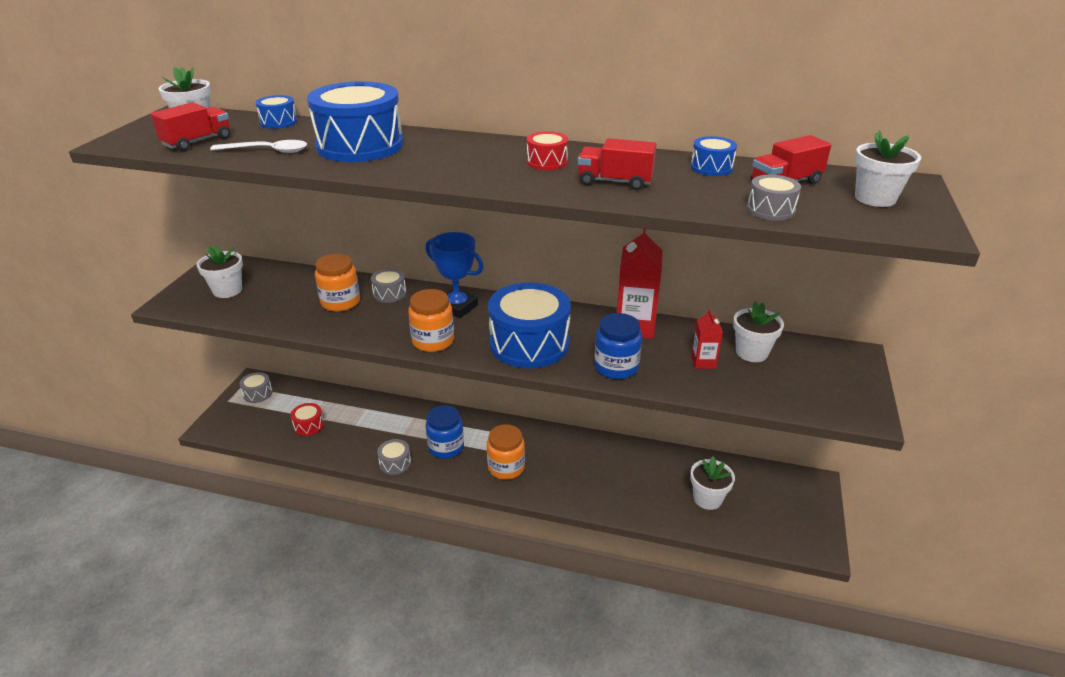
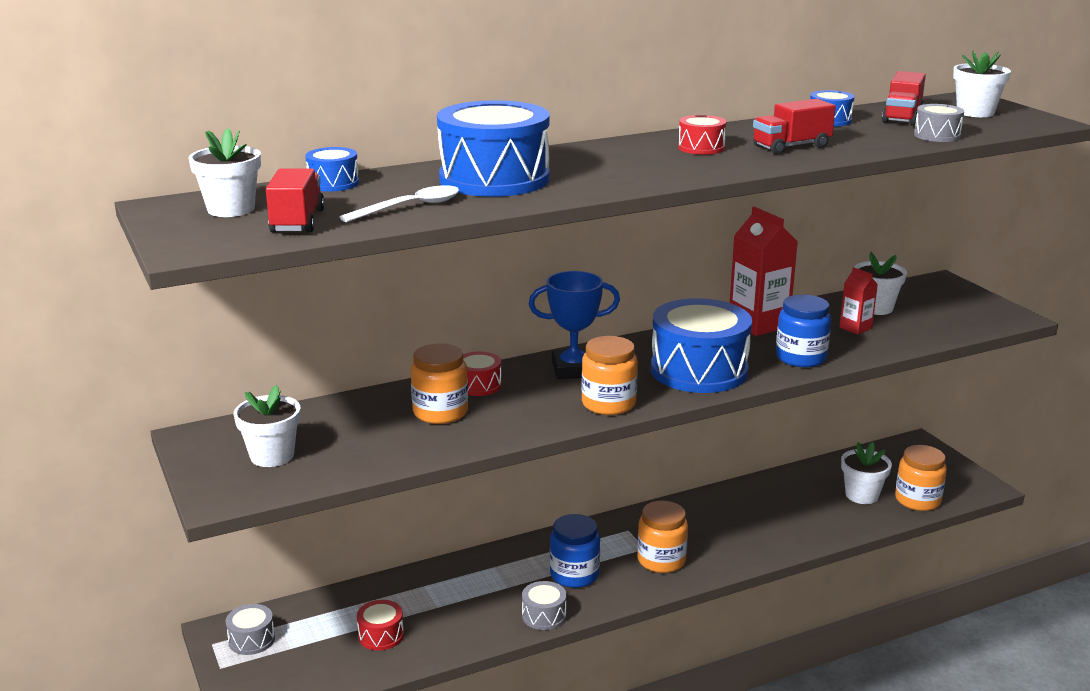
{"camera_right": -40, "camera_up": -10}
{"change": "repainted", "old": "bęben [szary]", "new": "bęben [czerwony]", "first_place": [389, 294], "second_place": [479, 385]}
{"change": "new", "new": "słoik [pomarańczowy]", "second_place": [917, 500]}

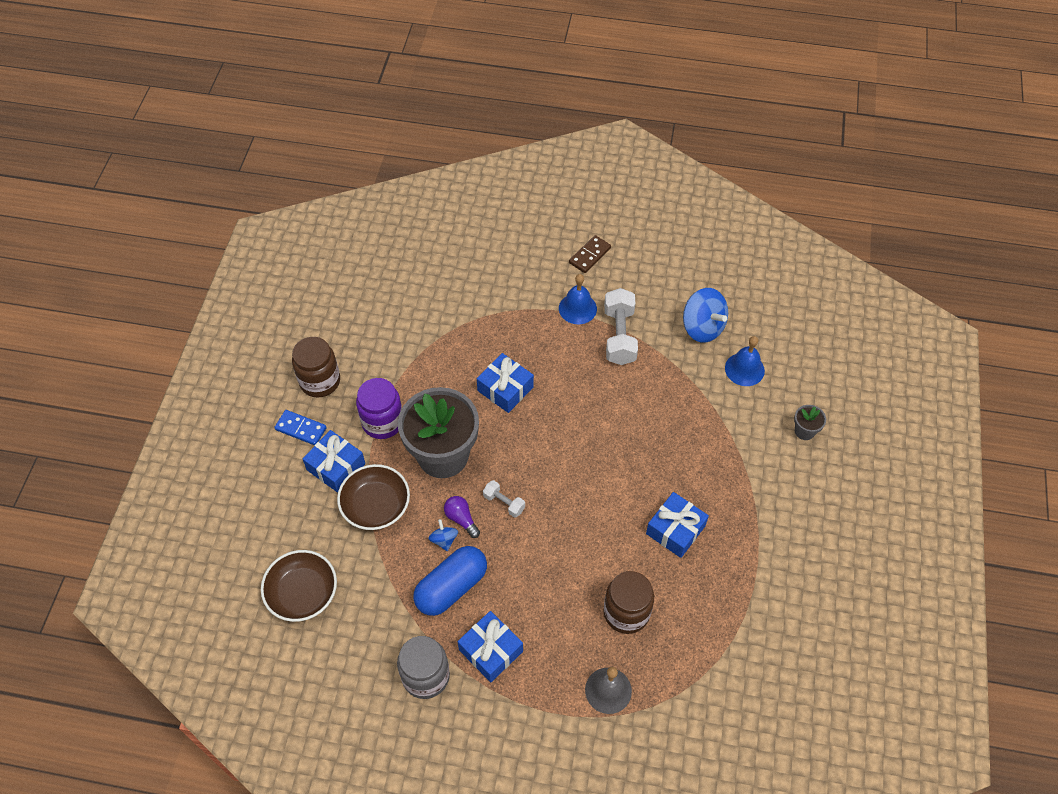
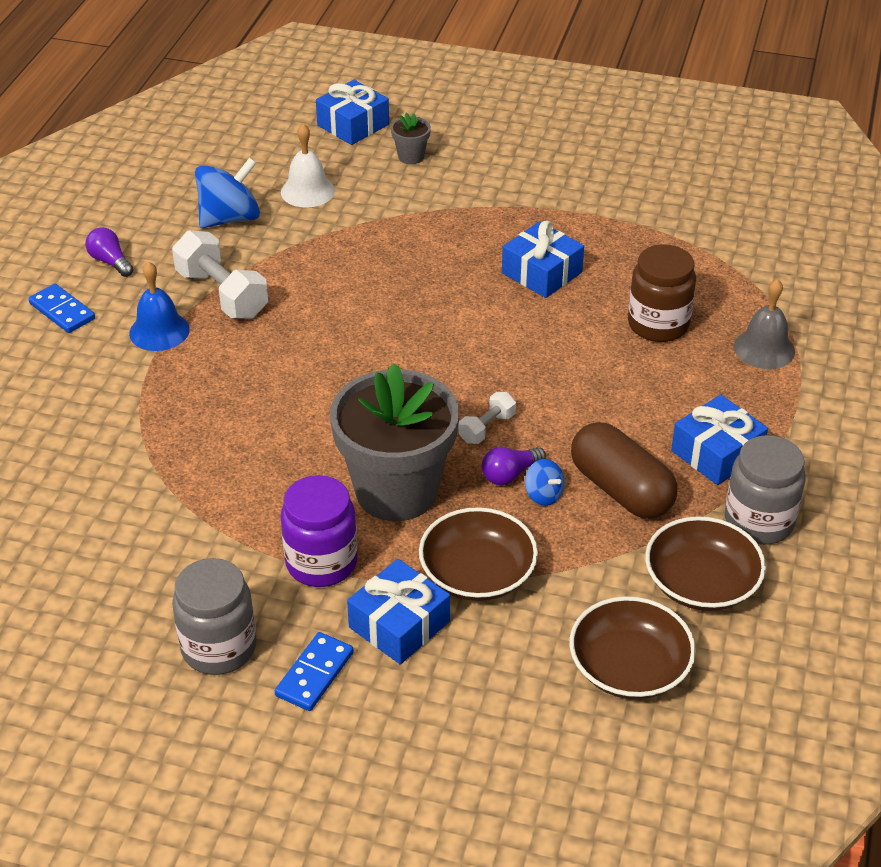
{"camera_right": -85, "camera_up": -15}
{"change": "repainted", "old": "kostka domina [brązowy]", "new": "kostka domina [niebieski]", "first_place": [589, 255], "second_place": [62, 311]}
{"change": "new", "new": "żarówka [fioletowy]", "second_place": [110, 262]}
{"change": "rotated", "old": "hantel [biały]", "first_place": [619, 336], "second_place": [222, 294], "degrees": 45}
{"change": "repainted", "old": "słoik [brązowy]", "new": "słoik [szary]", "first_place": [320, 381], "second_place": [219, 647]}
{"change": "repainted", "old": "dzwonek [niebieski]", "new": "dzwonek [biały]", "first_place": [744, 369], "second_place": [307, 191]}
{"change": "shifted", "old": "prezent [niebieski]", "first_place": [505, 389], "second_place": [353, 125]}
{"change": "rotated", "old": "bączek [niebieski]", "first_place": [444, 540], "second_place": [543, 495], "degrees": -120}
{"change": "repainted", "old": "kapsułka [niebieski]", "new": "kapsułka [brązowy]", "first_place": [451, 587], "second_place": [621, 489]}
{"change": "new", "new": "miska [brązowy]", "second_place": [701, 583]}

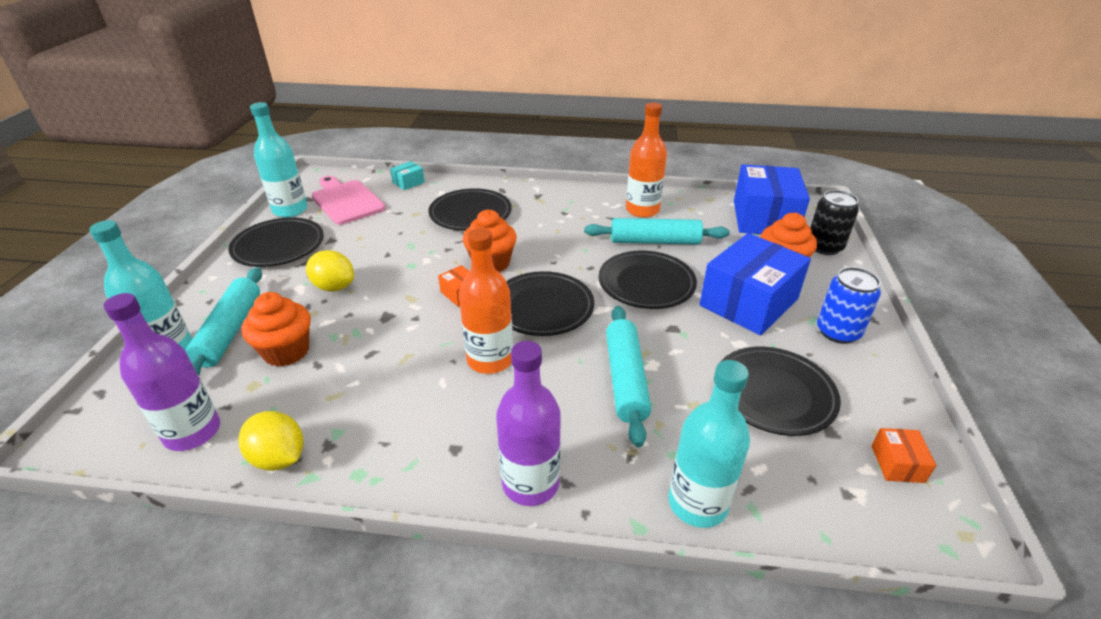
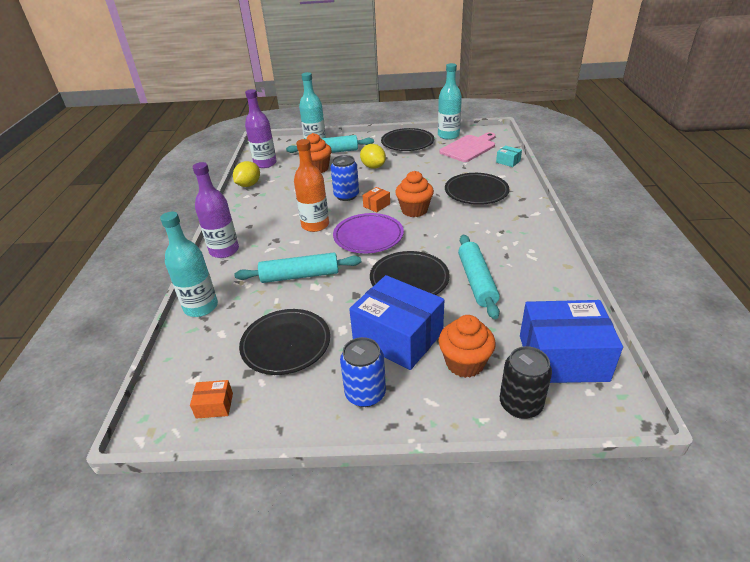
{"camera_right": 85, "camera_up": 0}
{"change": "new", "new": "puszka [niebieski]", "second_place": [346, 195]}
{"change": "repainted", "old": "talerz [czarny]", "new": "talerz [fioletowy]", "first_place": [543, 308], "second_place": [368, 236]}
{"change": "rotated", "old": "cytryna [żółty]", "first_place": [334, 287], "second_place": [373, 167], "degrees": -60}
{"change": "gone", "old": "butelka [pomarańczowy]", "first_place": [642, 210]}

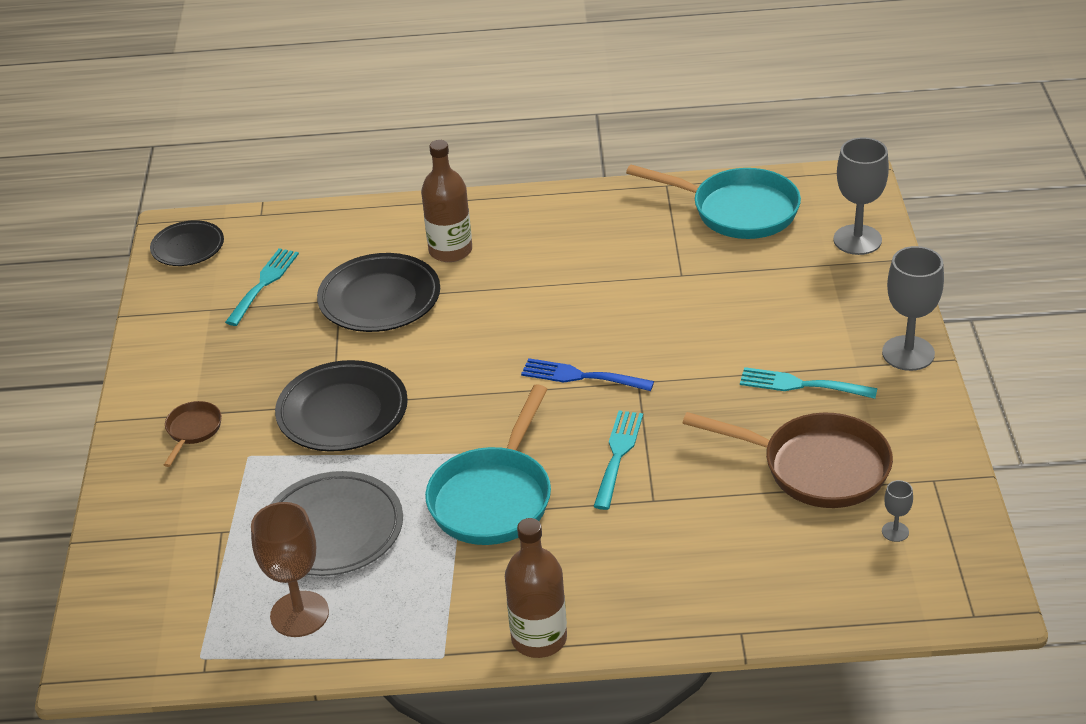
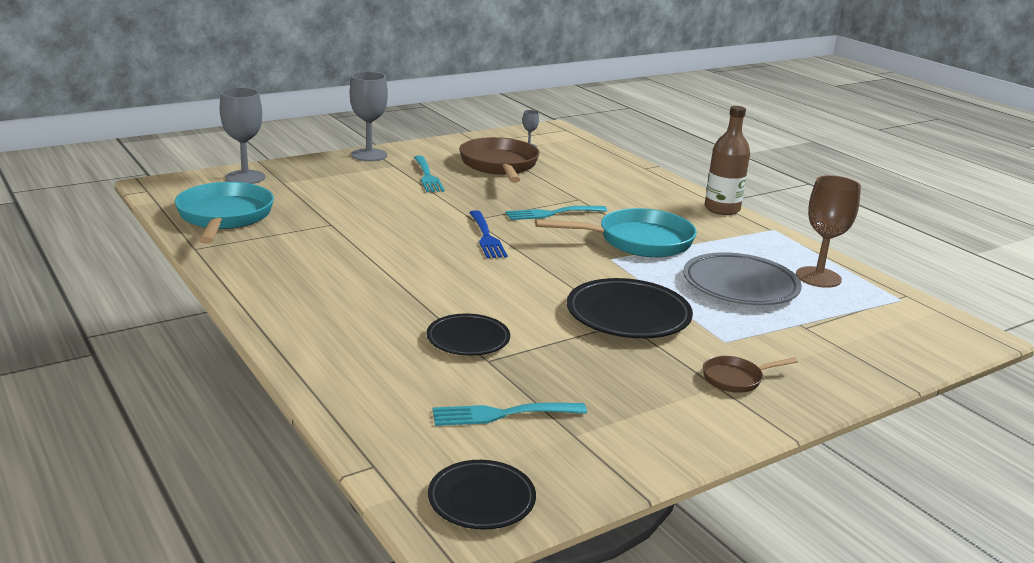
{"camera_right": -125, "camera_up": -15}
{"change": "scaled", "old": "talerz [czarny]", "first_place": [379, 299], "second_place": [468, 339], "factor": 0.63}
{"change": "gone", "old": "butelka [brązowy]", "first_place": [450, 250]}

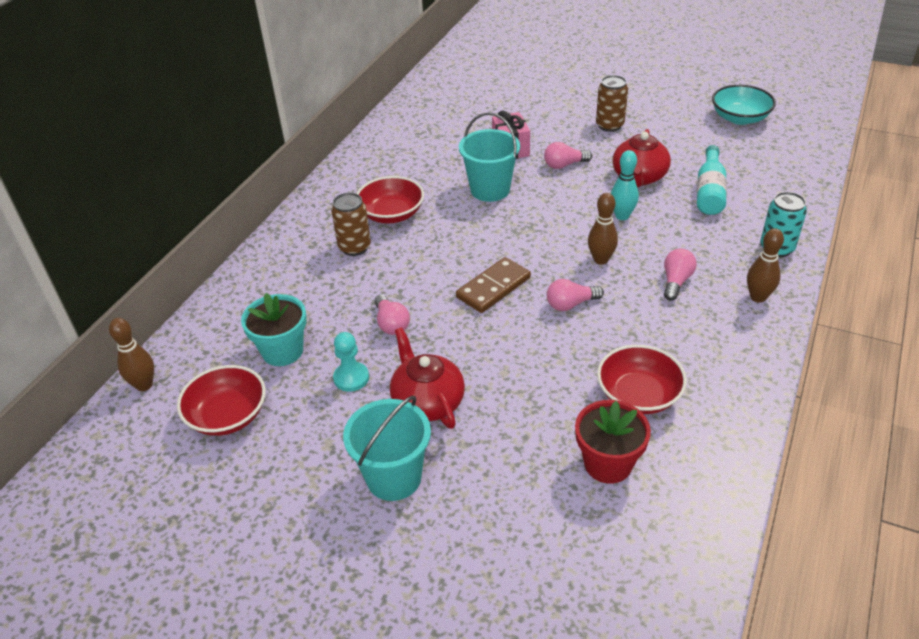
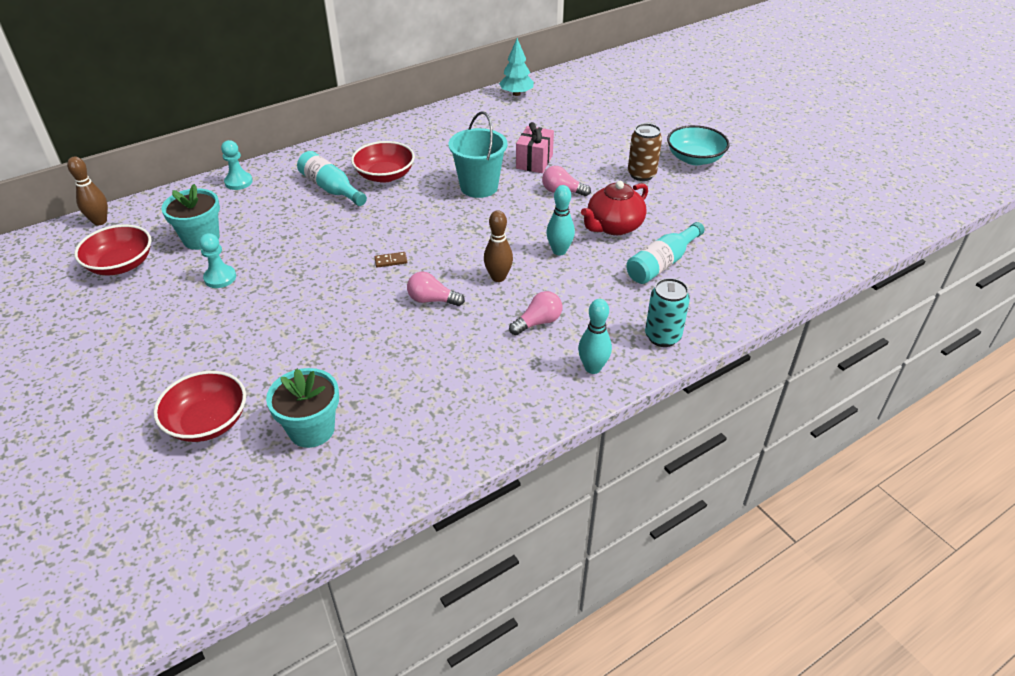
{"camera_right": 30, "camera_up": 0}
{"change": "shifted", "old": "miska [czerwony]", "first_place": [638, 395], "second_place": [207, 422]}
{"change": "new", "new": "pionek [turkusowy]", "second_place": [238, 182]}
{"change": "repainted", "old": "doniczka [czerwony]", "new": "doniczka [turkusowy]", "first_place": [608, 464], "second_place": [312, 430]}
{"change": "swapped", "old": "puszka [brązowy]", "new": "butelka [turkusowy]", "first_place": [354, 247], "second_place": [331, 188]}
{"change": "scaled", "old": "kostka domina [brązowy]", "first_place": [493, 287], "second_place": [391, 261], "factor": 0.45}
{"change": "new", "new": "drzewko [turkusowy]", "second_place": [516, 94]}
{"change": "repainted", "old": "kręgiel [brązowy]", "new": "kręgiel [turkusowy]", "first_place": [758, 297], "second_place": [592, 368]}
{"change": "shifted", "old": "miska [turkusowy]", "first_place": [739, 118], "second_place": [694, 158]}
{"change": "gone", "old": "wiadro [turkusowy]", "first_place": [394, 477]}
{"change": "gone", "old": "żarówka [różowy]", "first_place": [391, 323]}
{"change": "gone", "old": "imbryk [czerwony]", "first_place": [427, 402]}

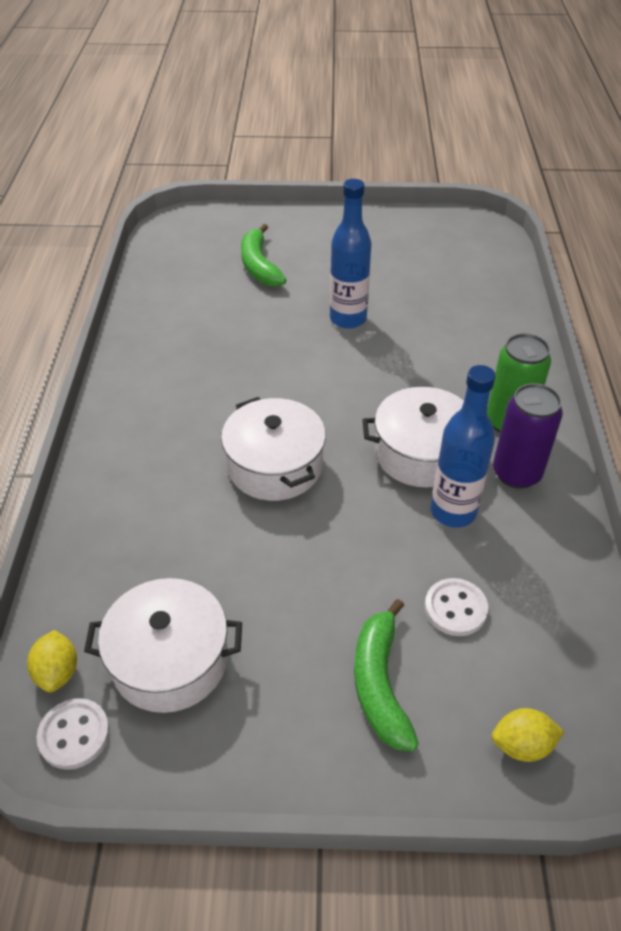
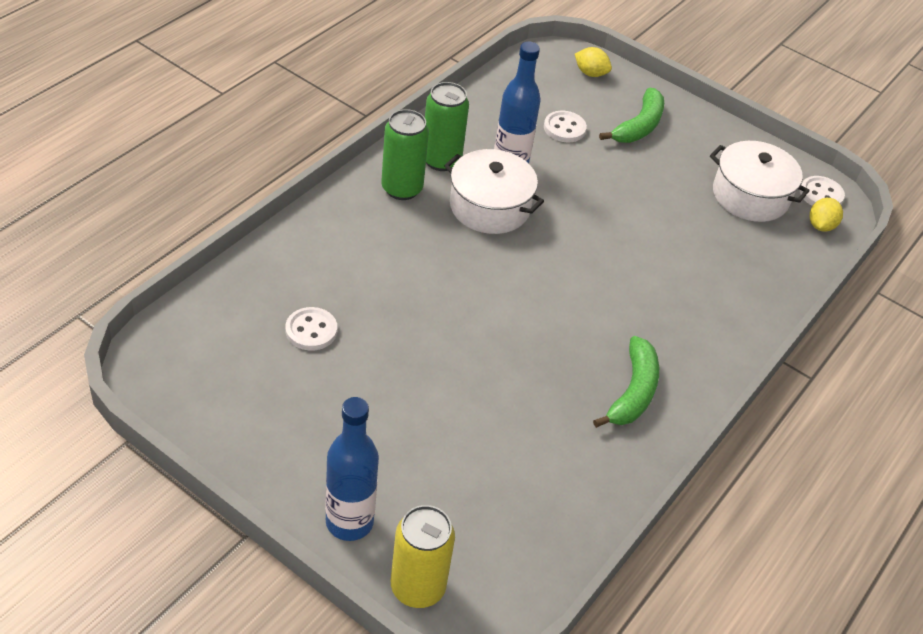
{"camera_right": -150, "camera_up": 0}
{"change": "new", "new": "guzik [biały]", "second_place": [311, 330]}
{"change": "shifted", "old": "butelka [niebieski]", "first_place": [348, 319], "second_place": [349, 522]}
{"change": "new", "new": "puszka [żółty]", "second_place": [417, 587]}
{"change": "repainted", "old": "puszka [fioletowy]", "new": "puszka [zielony]", "first_place": [516, 473], "second_place": [441, 160]}
{"change": "shifted", "old": "banan [zielony]", "first_place": [259, 266], "second_place": [633, 392]}
{"change": "gone", "old": "garnek [biały]", "first_place": [275, 465]}

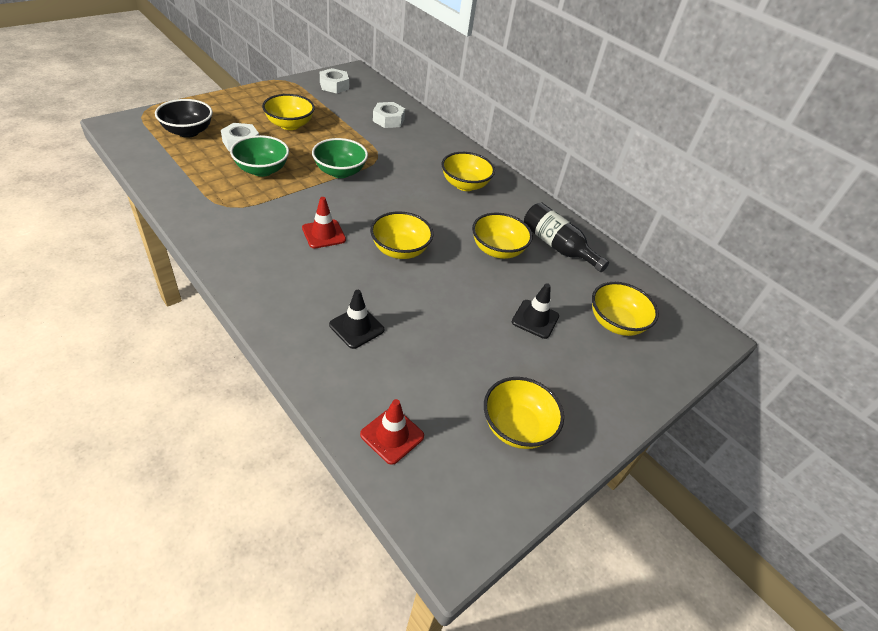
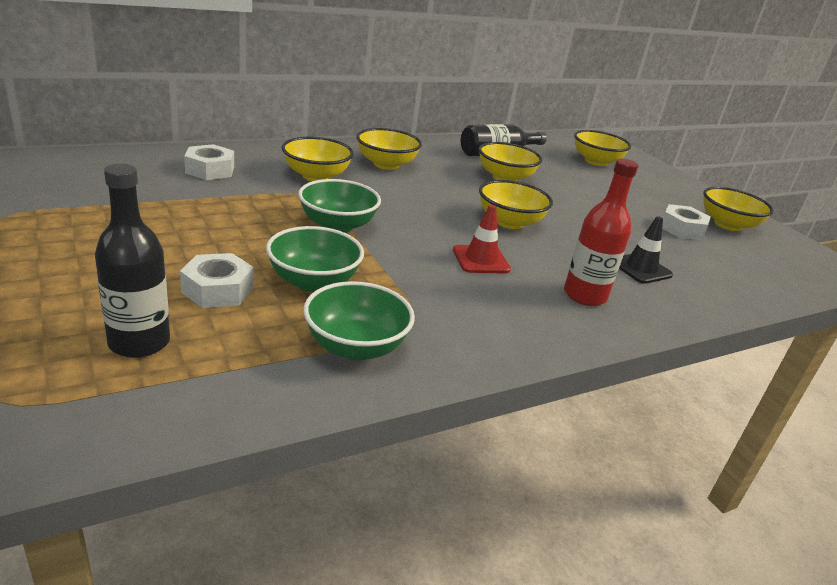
{"camera_right": -75, "camera_up": -15}
{"change": "swapped", "old": "miska [czarny]", "new": "butelka [czarny]", "first_place": [188, 132], "second_place": [139, 342]}
{"change": "shifted", "old": "miska [żółty]", "first_place": [290, 125], "second_place": [316, 176]}
{"change": "new", "new": "miska [zielony]", "second_place": [355, 346]}
{"change": "new", "new": "butelka [czerwony]", "second_place": [584, 295]}
{"change": "shifted", "old": "nakrętka [biały]", "first_place": [334, 86], "second_place": [682, 229]}
{"change": "gone", "old": "pachołek [czerwony]", "first_place": [392, 435]}
{"change": "gone", "old": "pachołek [czarny]", "first_place": [535, 319]}

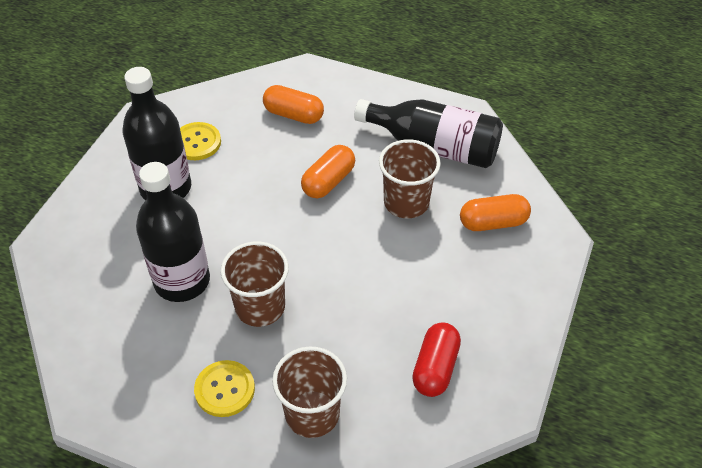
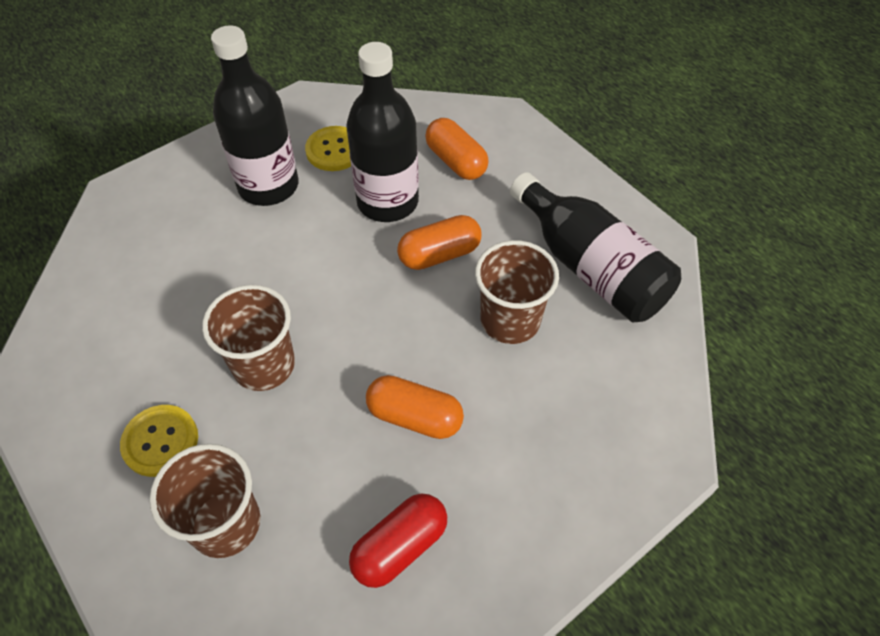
{"camera_right": 30, "camera_up": 5}
{"change": "shifted", "old": "butelka [czarny]", "first_place": [182, 281], "second_place": [387, 202]}
{"change": "shifted", "old": "kapsułka [pomarańczowy]", "first_place": [493, 222], "second_place": [415, 416]}

